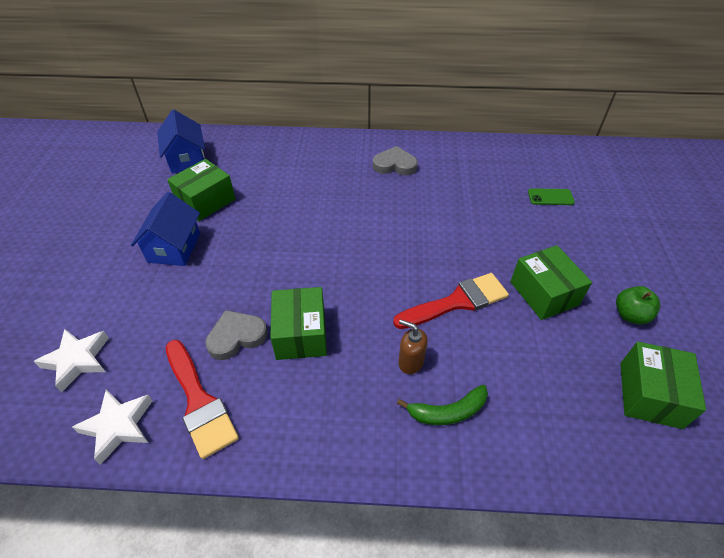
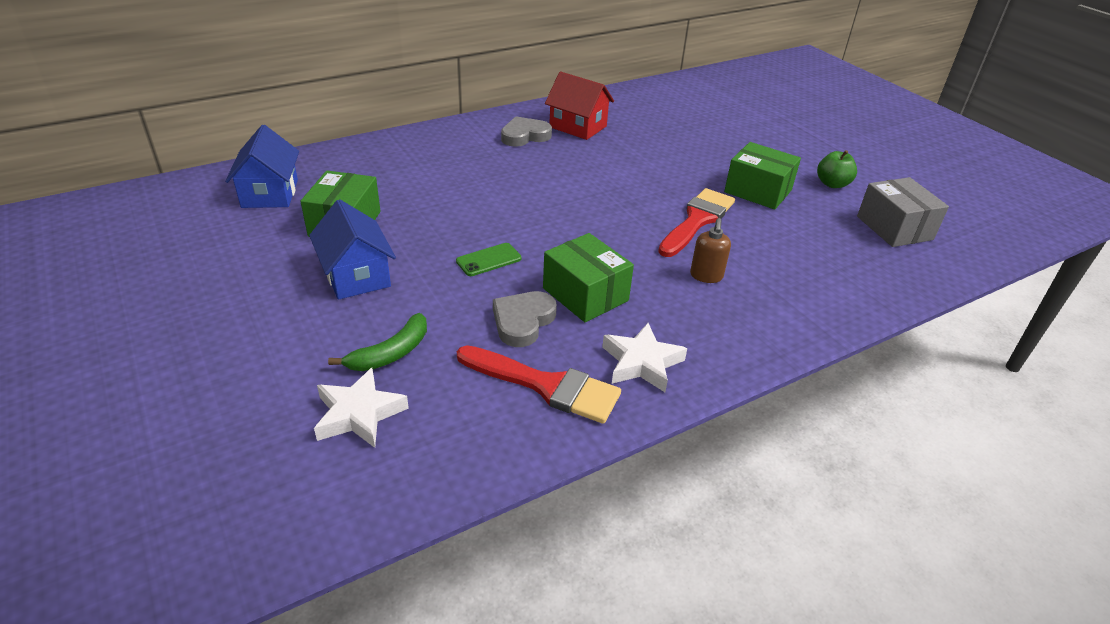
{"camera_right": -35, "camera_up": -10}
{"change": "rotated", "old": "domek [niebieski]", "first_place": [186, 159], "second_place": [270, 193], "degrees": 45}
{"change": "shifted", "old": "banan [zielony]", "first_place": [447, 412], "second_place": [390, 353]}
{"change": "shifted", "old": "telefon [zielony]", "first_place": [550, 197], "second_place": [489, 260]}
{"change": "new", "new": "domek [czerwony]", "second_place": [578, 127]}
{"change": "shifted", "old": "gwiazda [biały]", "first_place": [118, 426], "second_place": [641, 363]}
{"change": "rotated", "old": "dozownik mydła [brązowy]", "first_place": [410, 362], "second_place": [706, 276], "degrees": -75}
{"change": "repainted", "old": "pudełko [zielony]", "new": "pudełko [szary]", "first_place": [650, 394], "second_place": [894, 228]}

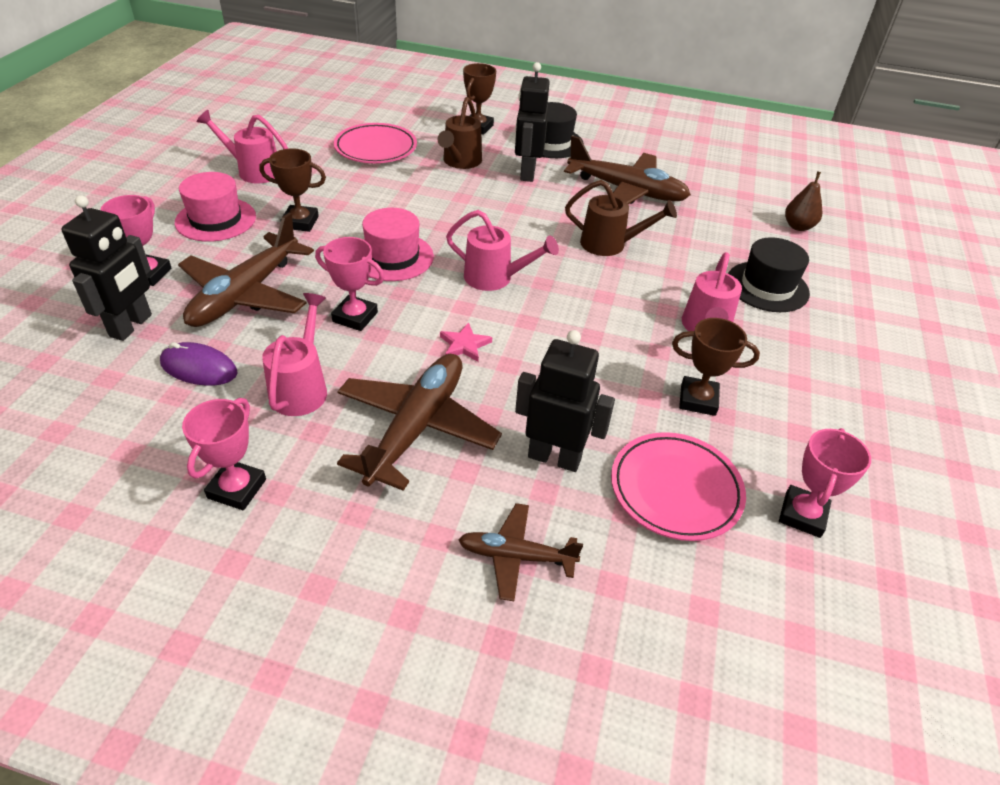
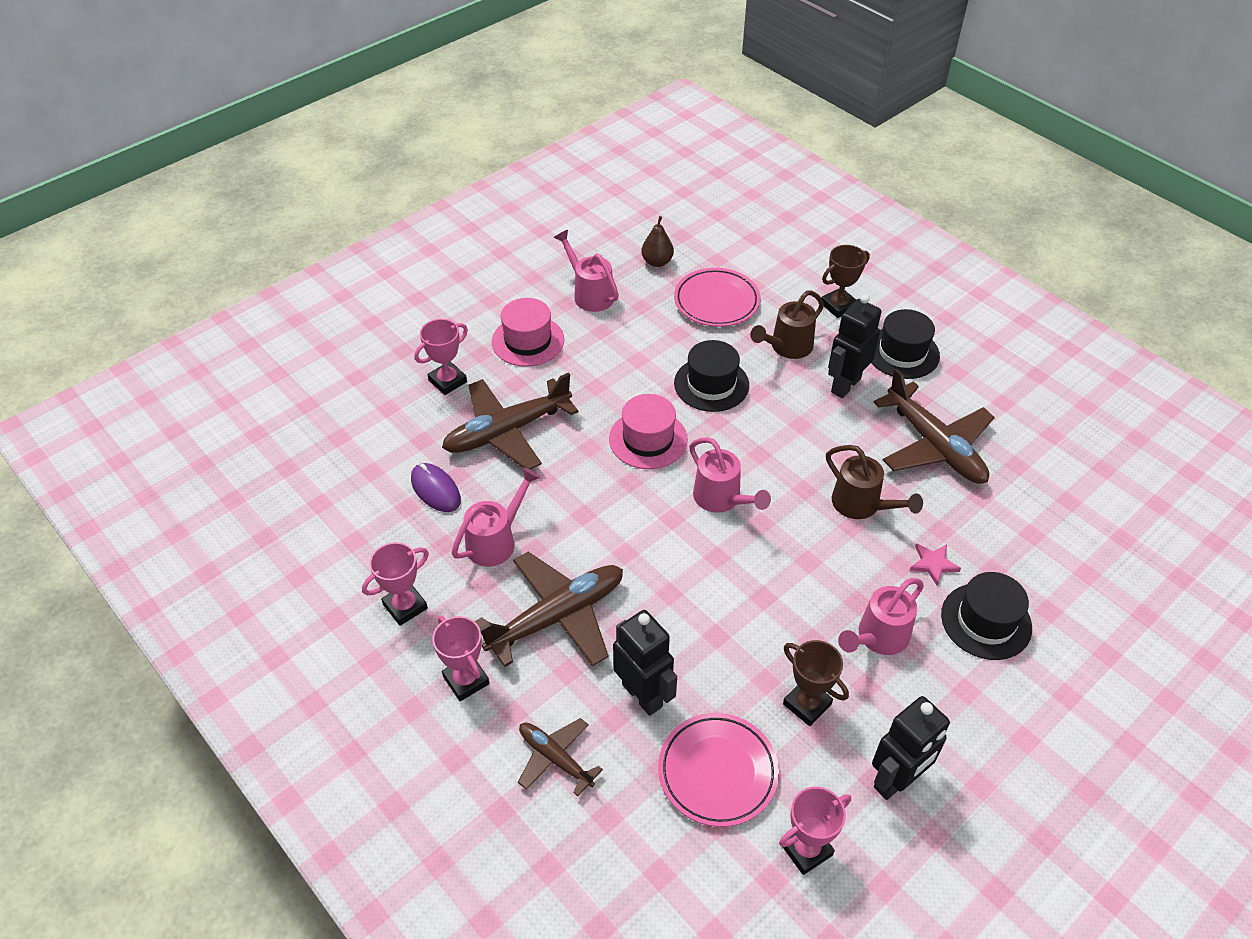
{"camera_right": 35, "camera_up": 5}
{"change": "shifted", "old": "puchar [różowy]", "first_place": [355, 317], "second_place": [466, 680]}
{"change": "shifted", "old": "gruszka [brązowy]", "first_place": [798, 226], "second_place": [657, 262]}
{"change": "new", "new": "kapelusz [czarny]", "second_place": [711, 384]}
{"change": "shifted", "old": "robot [czarny]", "first_place": [131, 326], "second_place": [896, 780]}
{"change": "shifted", "old": "gwiazda [różowy]", "first_place": [464, 345], "second_place": [933, 564]}
{"change": "gone", "old": "puchar [brązowy]", "first_place": [300, 222]}

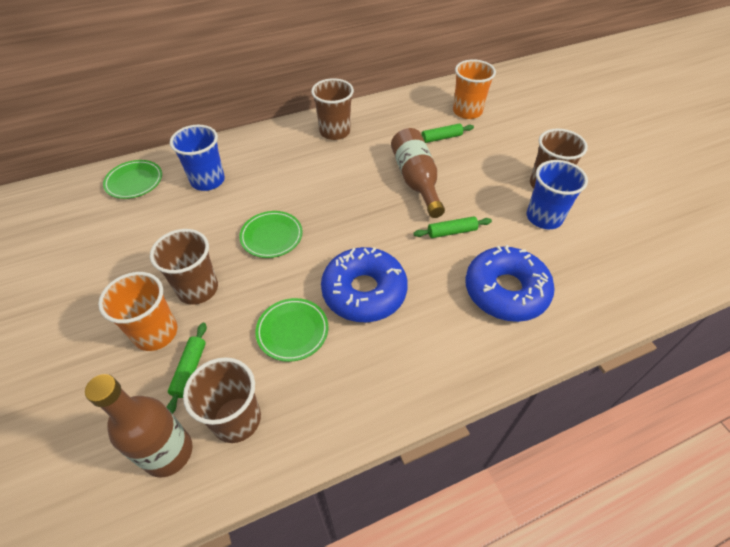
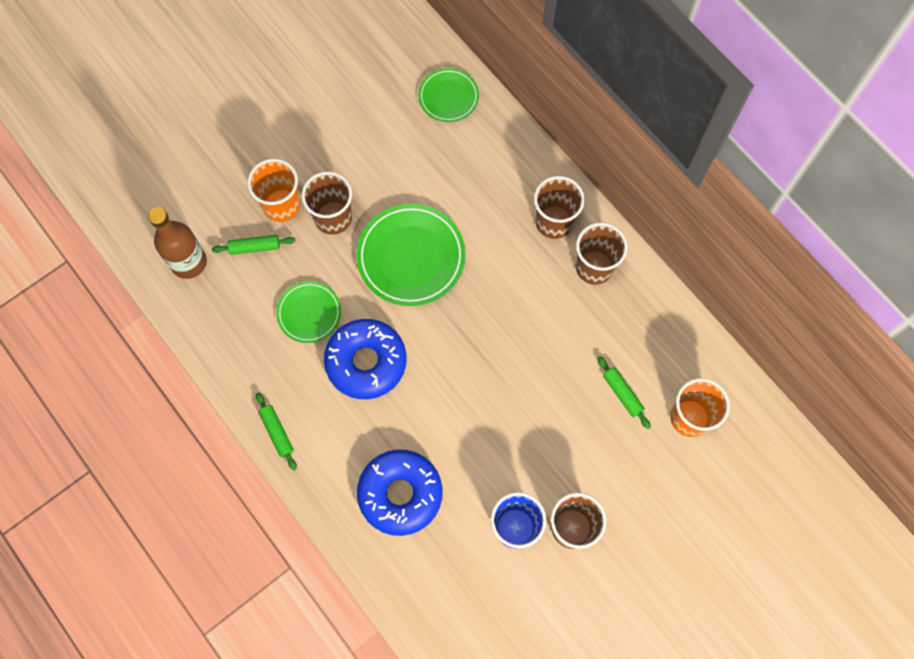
{"camera_right": 75, "camera_up": 20}
{"change": "shifted", "old": "wałek do ciasta [zielony]", "first_place": [451, 232], "second_place": [277, 432]}
{"change": "scaled", "old": "talerz [zielony]", "first_place": [271, 236], "second_place": [411, 257], "factor": 1.71}
{"change": "shifted", "old": "szklanka [brązowy]", "first_place": [236, 419], "second_place": [554, 222]}
{"change": "gone", "old": "szklanka [niebieski]", "first_place": [208, 180]}
{"change": "gone", "old": "butelka [brązowy]", "first_place": [416, 180]}

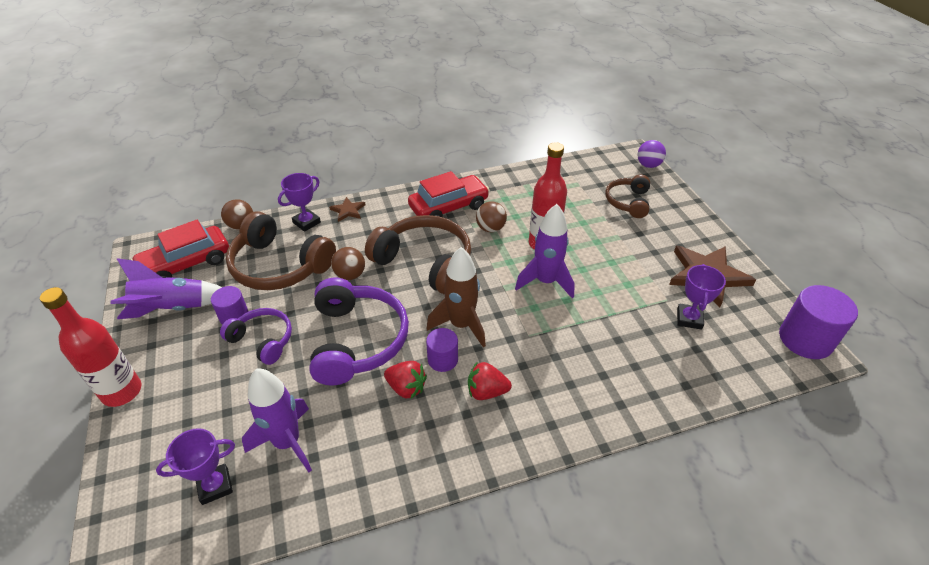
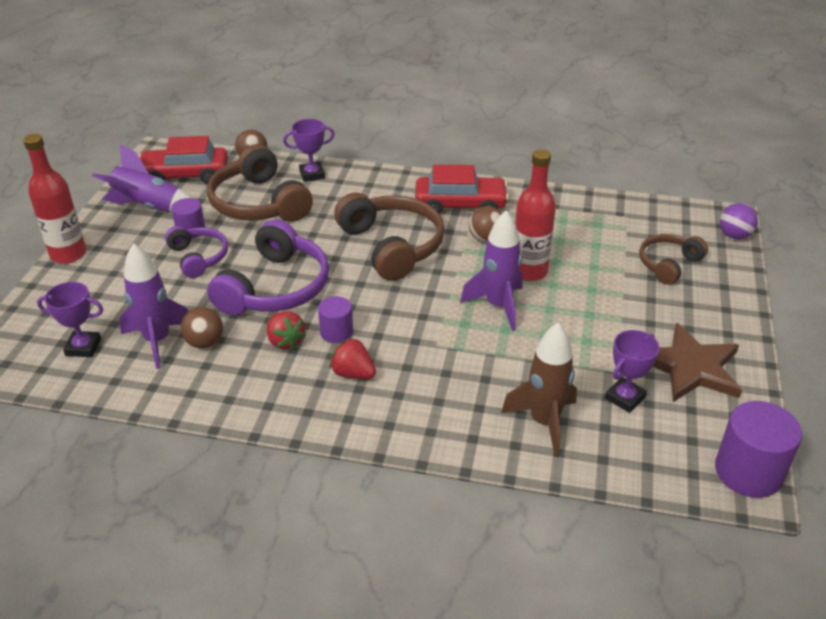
{"camera_right": 30, "camera_up": -5}
{"change": "shifted", "old": "piłka [brązowy]", "first_place": [350, 275], "second_place": [205, 343]}
{"change": "shifted", "old": "rakieta [brązowy]", "first_place": [461, 325], "second_place": [544, 422]}
{"change": "gone", "old": "gwiazda [brązowy]", "first_place": [348, 210]}

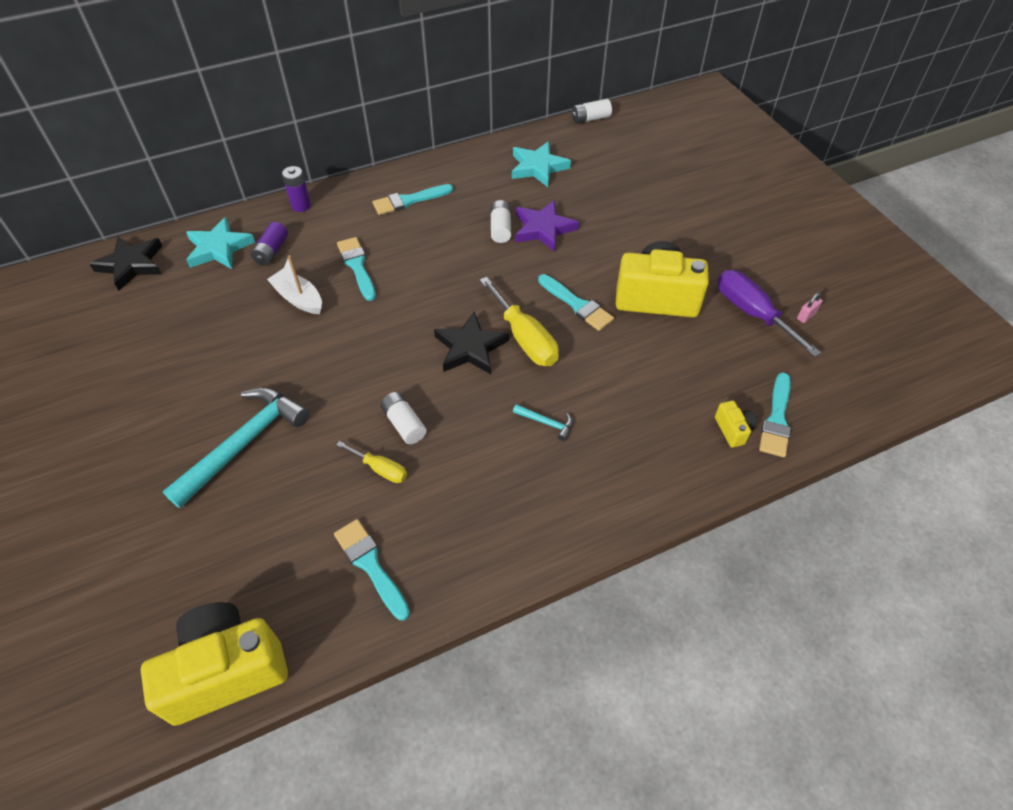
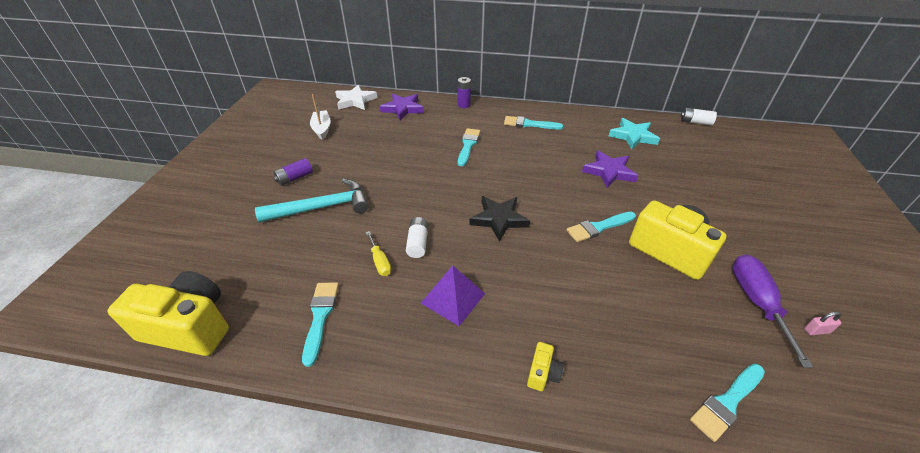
{"camera_right": 35, "camera_up": -10}
{"change": "shifted", "old": "bateria [fioletowy]", "first_place": [272, 251], "second_place": [295, 178]}
{"change": "shifted", "old": "łódka [biały]", "first_place": [298, 298], "second_place": [322, 129]}
{"change": "repainted", "old": "gwiazda [czarny]", "new": "gwiazda [biały]", "first_place": [131, 265], "second_place": [355, 100]}
{"change": "repainted", "old": "gwiazda [turkusowy]", "new": "gwiazda [fioletowy]", "first_place": [219, 248], "second_place": [403, 109]}
{"change": "new", "new": "piramida [fioletowy]", "second_place": [453, 298]}
{"change": "shifted", "old": "aparat fotograficzny [żółty]", "first_place": [733, 430], "second_place": [543, 373]}
{"change": "rotated", "old": "pędzel [turkusowy]", "first_place": [577, 305], "second_place": [598, 227], "degrees": 75}
{"change": "gone", "old": "śrubokręt [żółty]", "first_place": [524, 338]}
{"change": "gone", "old": "bateria [biały]", "first_place": [500, 228]}
{"change": "gone", "old": "młotek [turkusowy]", "first_place": [546, 423]}

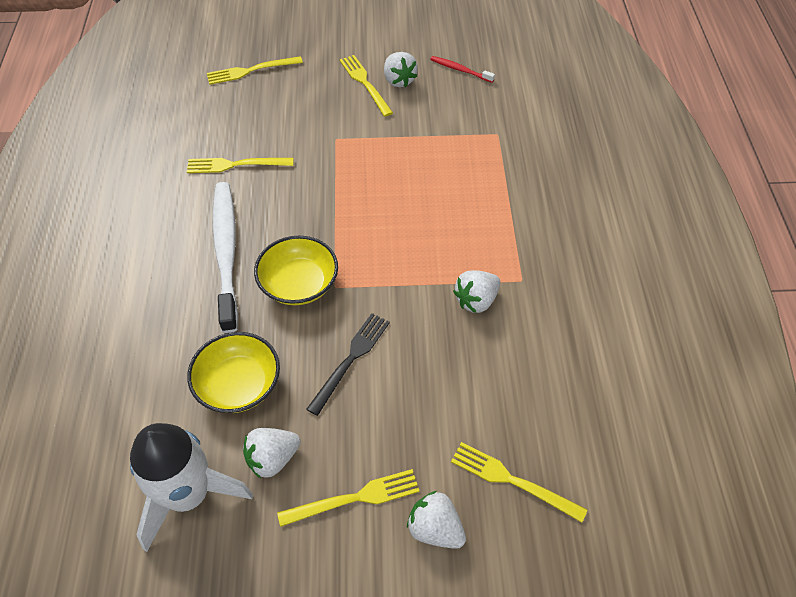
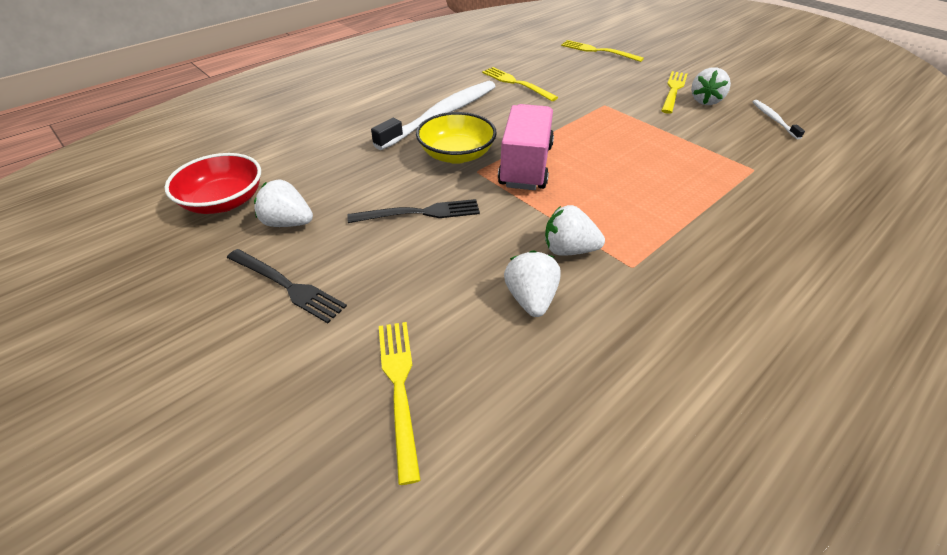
{"camera_right": 50, "camera_up": -10}
{"change": "swapped", "old": "rakieta [biały]", "new": "miska [czerwony]", "first_place": [188, 494], "second_place": [224, 201]}
{"change": "repainted", "old": "widelec [żółty]", "new": "widelec [czarny]", "first_place": [355, 498], "second_place": [287, 286]}
{"change": "new", "new": "ciężarówka [różowy]", "second_place": [525, 166]}
{"change": "shifted", "old": "truskawka [biały]", "first_place": [435, 529], "second_place": [531, 299]}
{"change": "repainted", "old": "szczoteczka do zębów [czerwony]", "new": "szczoteczka do zębów [biały]", "first_place": [460, 70], "second_place": [774, 119]}
{"change": "gone", "old": "miska [żółty]", "first_place": [238, 385]}

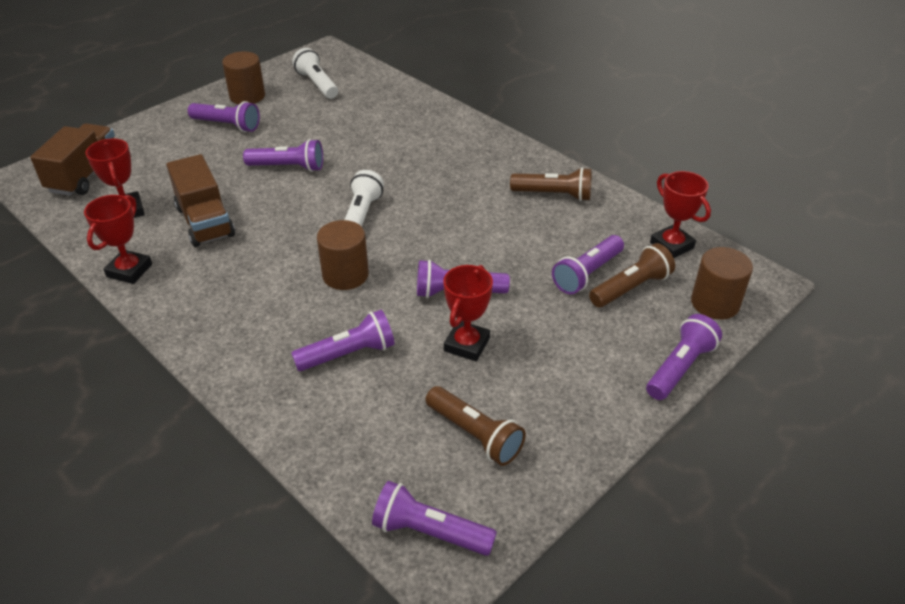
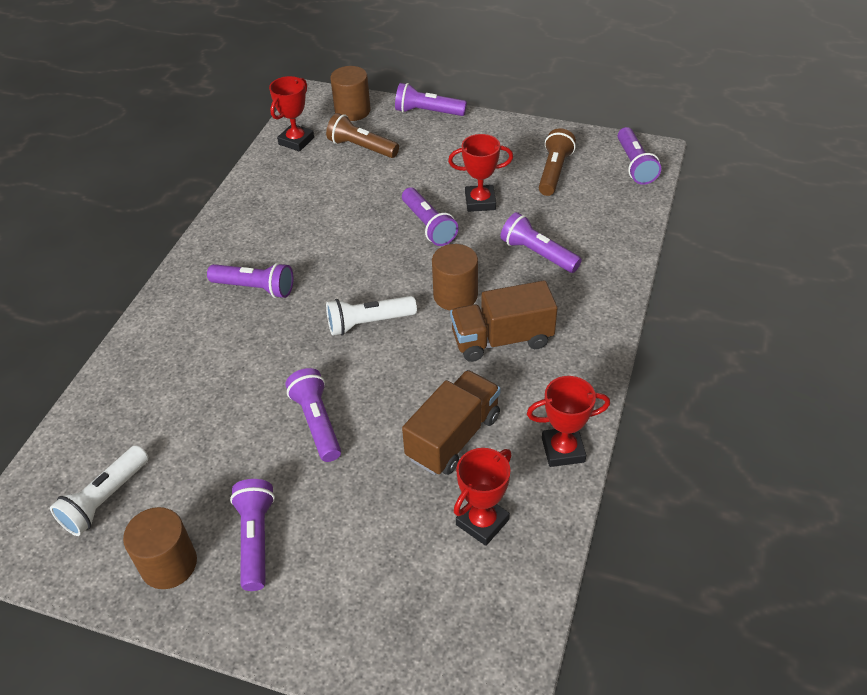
{"camera_right": -115, "camera_up": 5}
{"change": "shifted", "old": "latarka [fioletowy]", "first_place": [587, 274], "second_place": [255, 288]}
{"change": "shifted", "old": "ciężarówka [brązowy]", "first_place": [85, 175], "second_place": [502, 339]}
{"change": "gone", "old": "latarka [brązowy]", "first_place": [554, 195]}

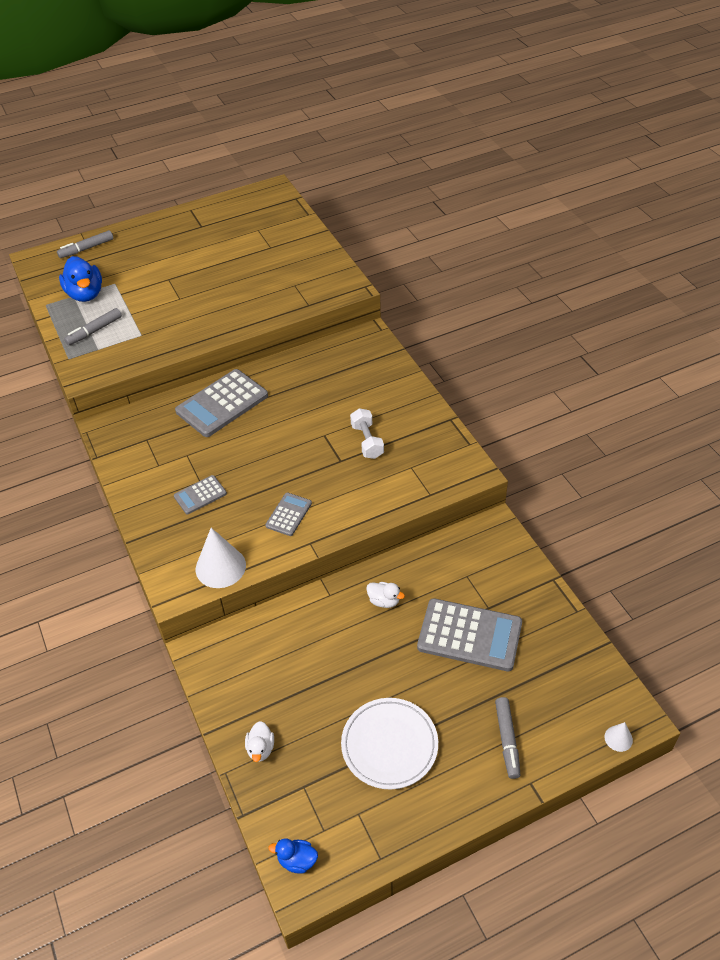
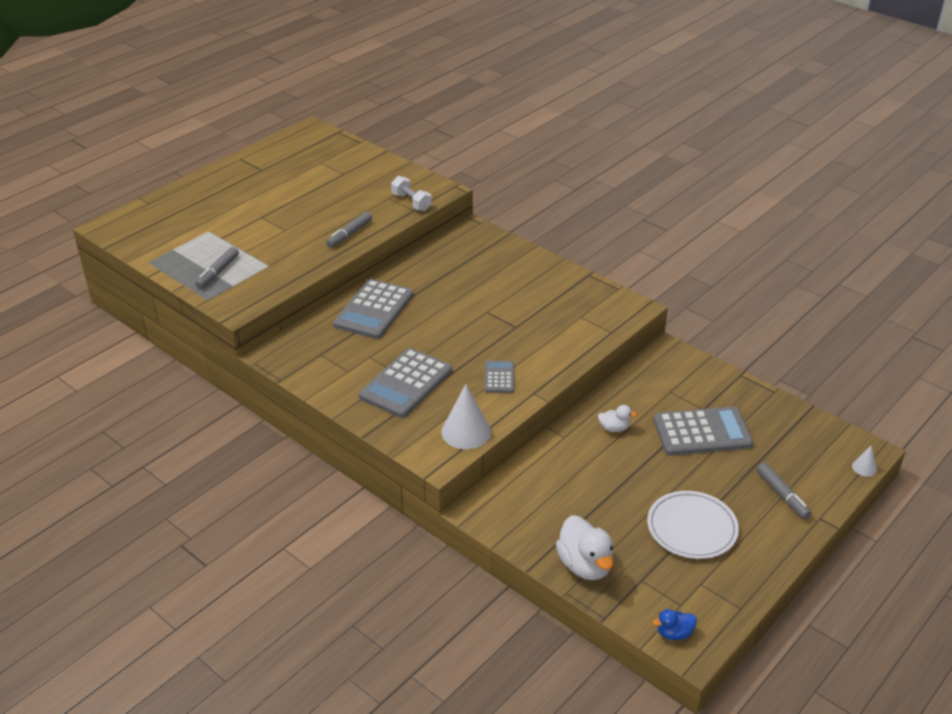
{"camera_right": -25, "camera_up": -10}
{"change": "shifted", "old": "flamaster [szary]", "first_place": [86, 249], "second_place": [349, 234]}
{"change": "scaled", "old": "kalkulator [szary]", "first_place": [200, 495], "second_place": [406, 383], "factor": 1.92}
{"change": "shifted", "old": "hantel [biały]", "first_place": [367, 441], "second_place": [411, 202]}
{"change": "scaled", "old": "kaczka [biały]", "first_place": [260, 748], "second_place": [585, 565], "factor": 1.89}
{"change": "gone", "old": "kaczka [niebieski]", "first_place": [85, 294]}

